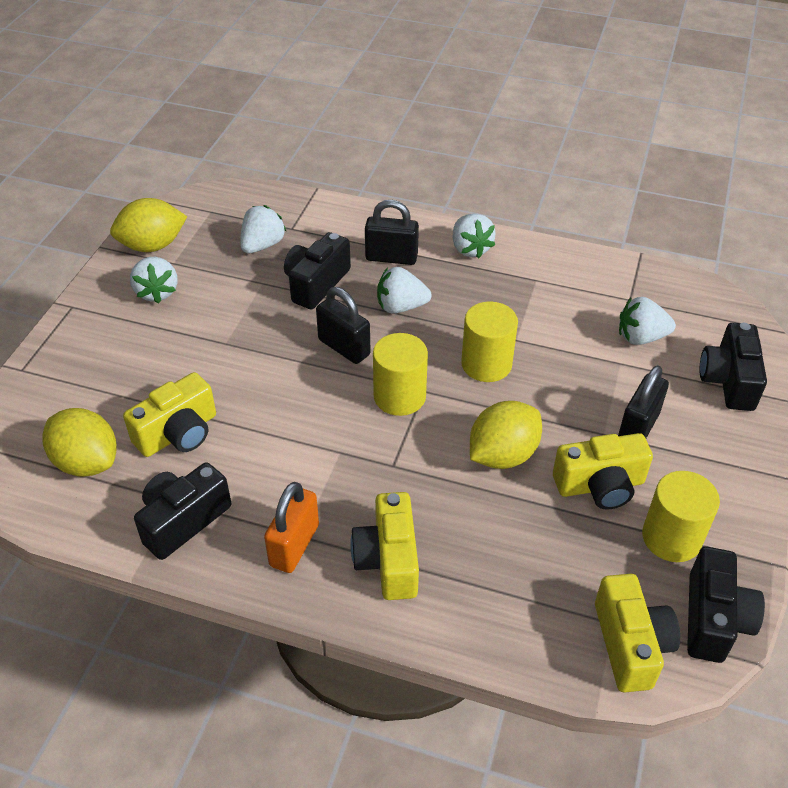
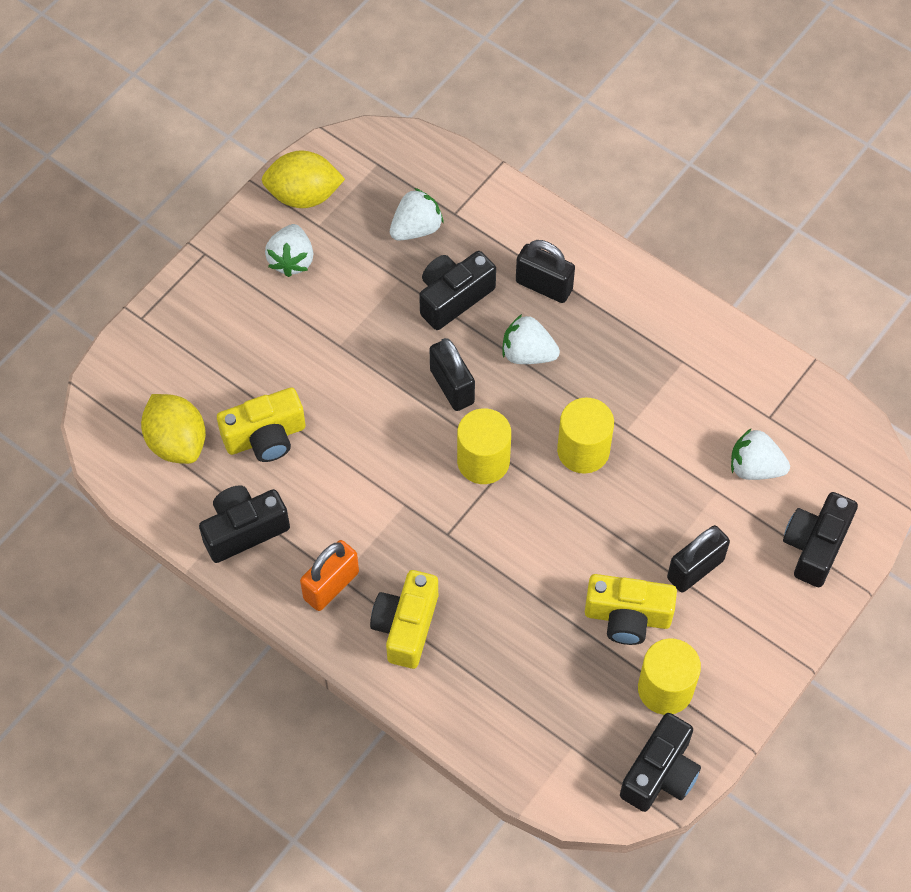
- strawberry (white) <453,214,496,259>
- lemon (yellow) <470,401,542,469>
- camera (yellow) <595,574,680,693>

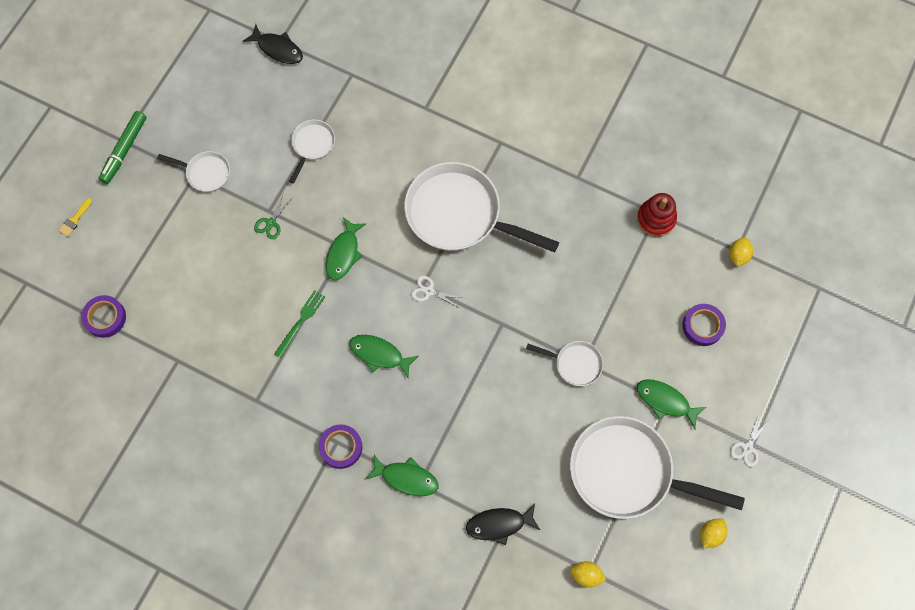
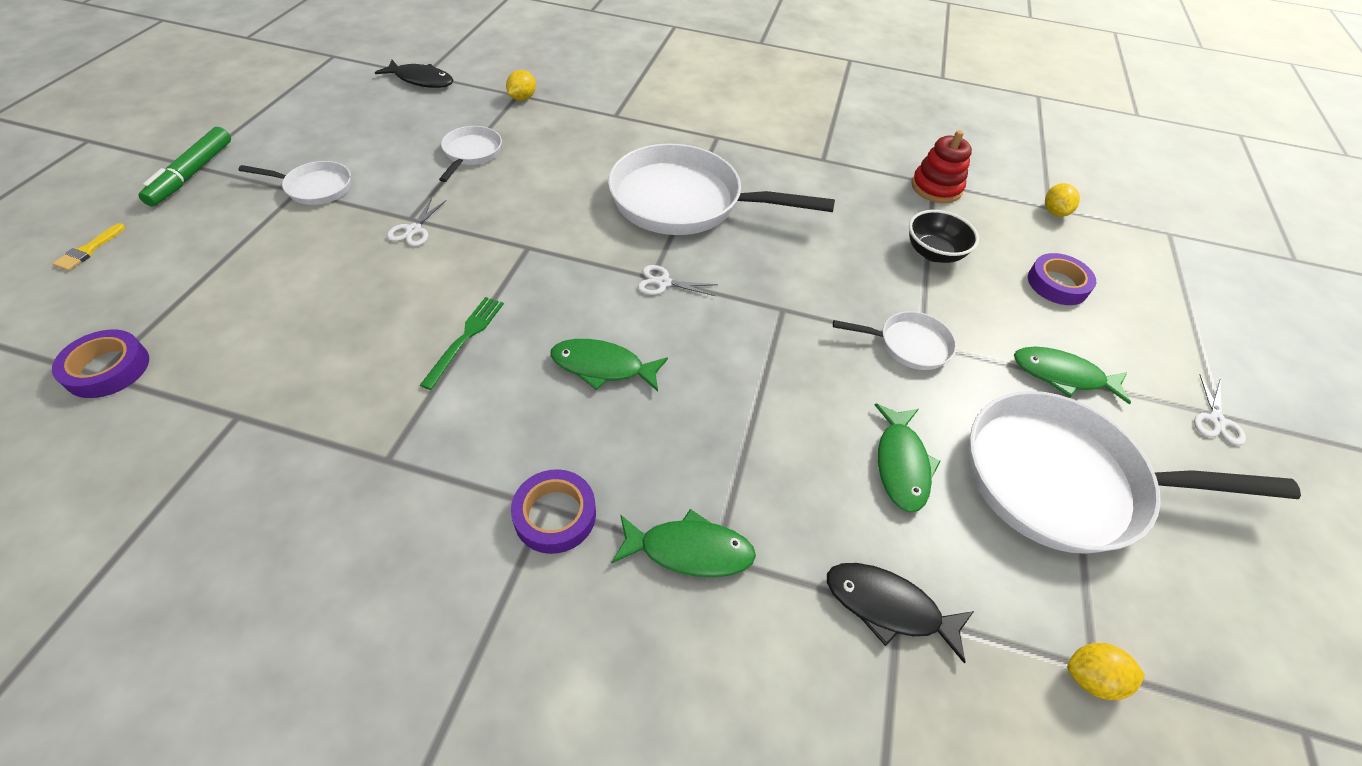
~ scissors (green) <254,192,293,239> to scissors (white) <387,198,446,246>
~ lemon (yellow) <700,519,727,548> to <506,70,536,100>
~ fish (black) <466,504,540,545> = <827,563,974,663> 45 degrees clockwise
~ fish (green) <325,217,366,280> to <875,403,941,513>
+ bowl (black) <909,210,979,263>

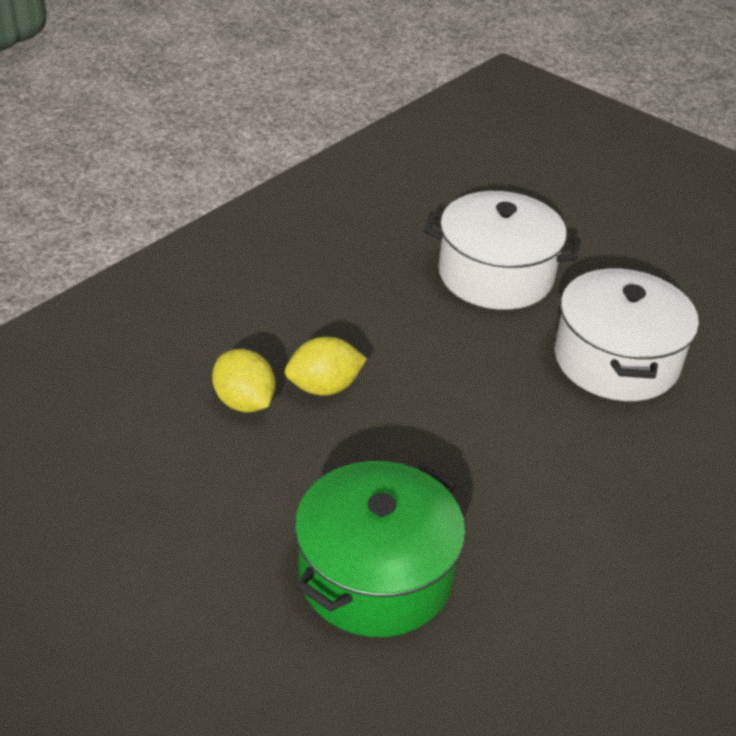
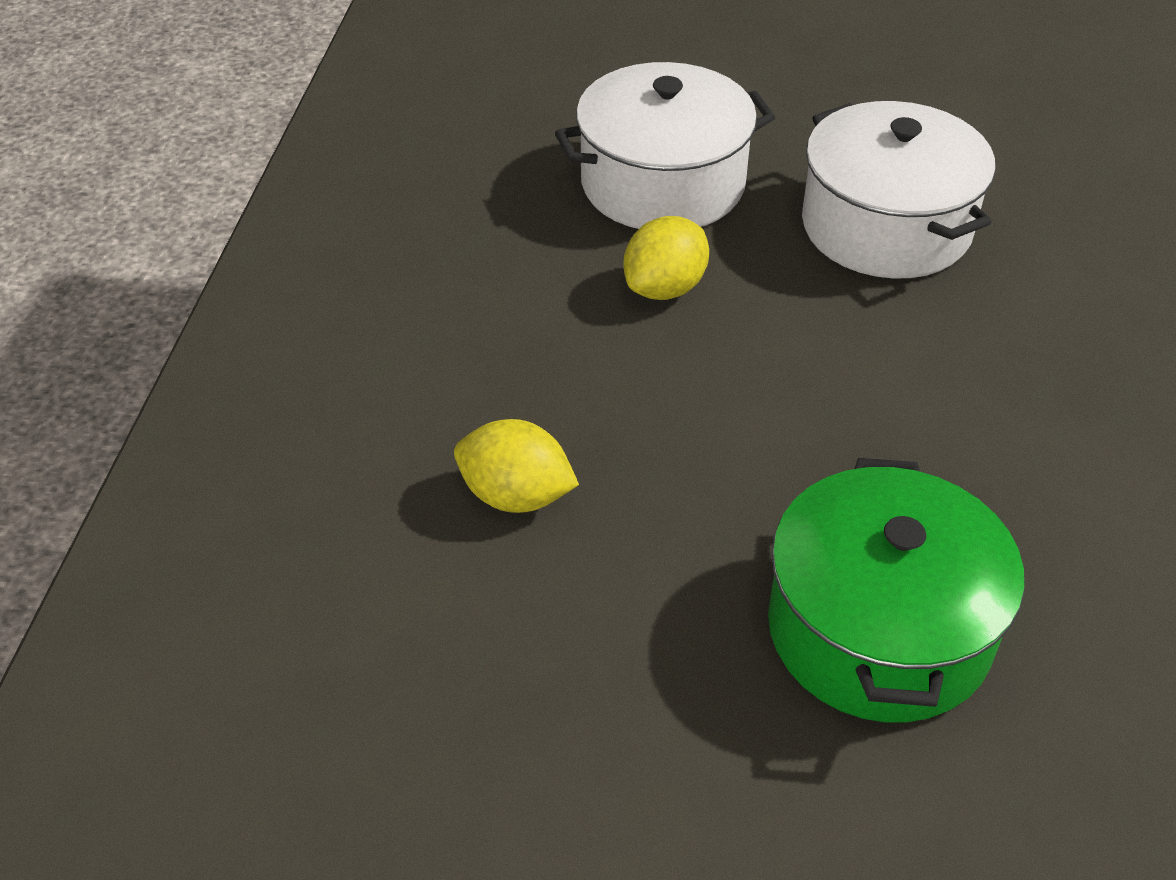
~ lemon (yellow) <285,337,367,396> to <623,216,709,300>

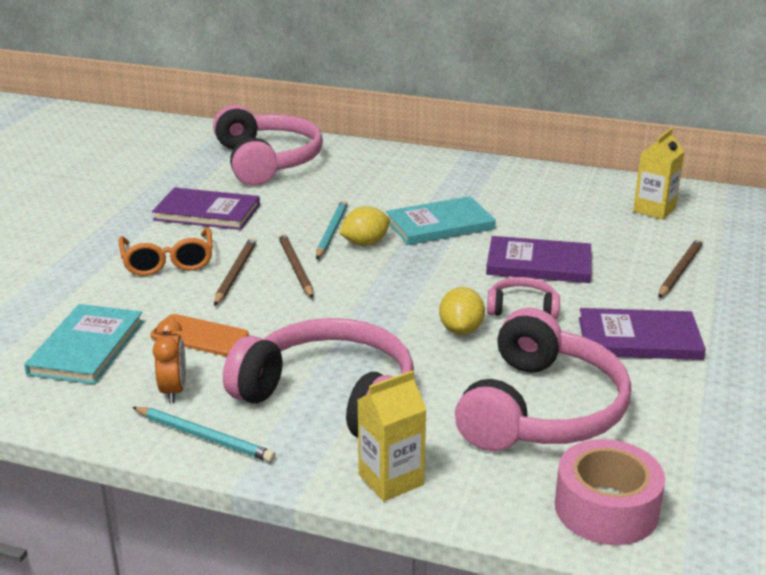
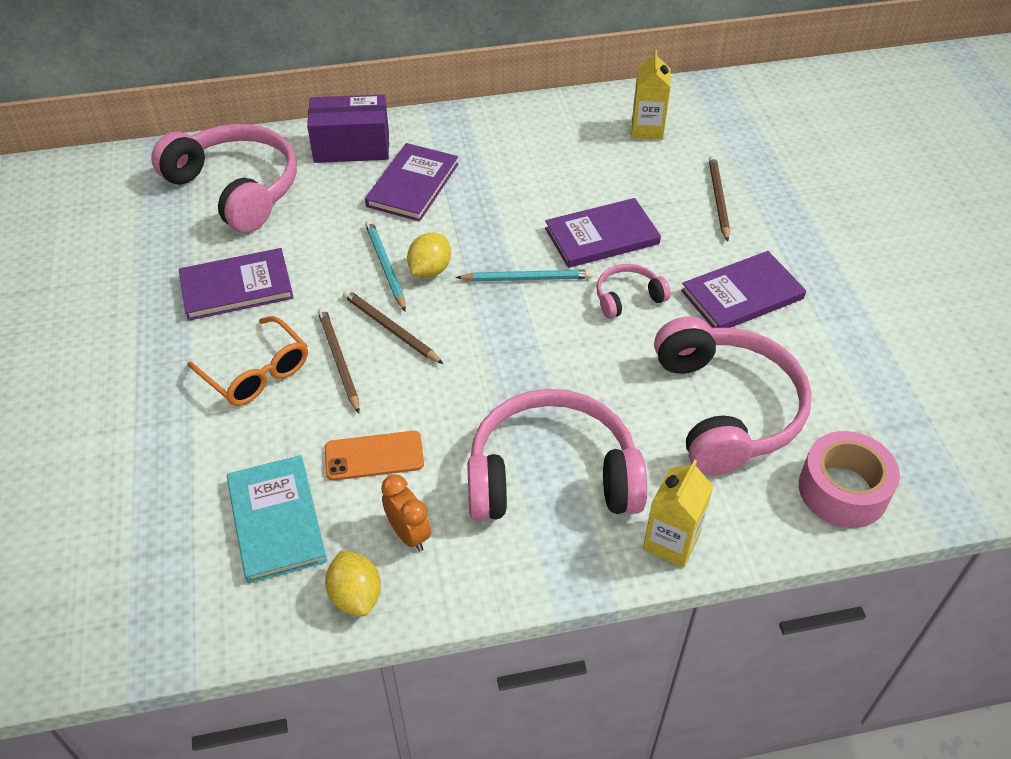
+ box (purple) <307,94,389,163>
~ lemon (yellow) <439,287,485,335> to <325,551,381,616>
+ book (purple) <365,143,458,221>
~ pencil (turquoise) <132,407,276,462> to <456,270,592,282>
- book (turquoise) <386,196,496,245>

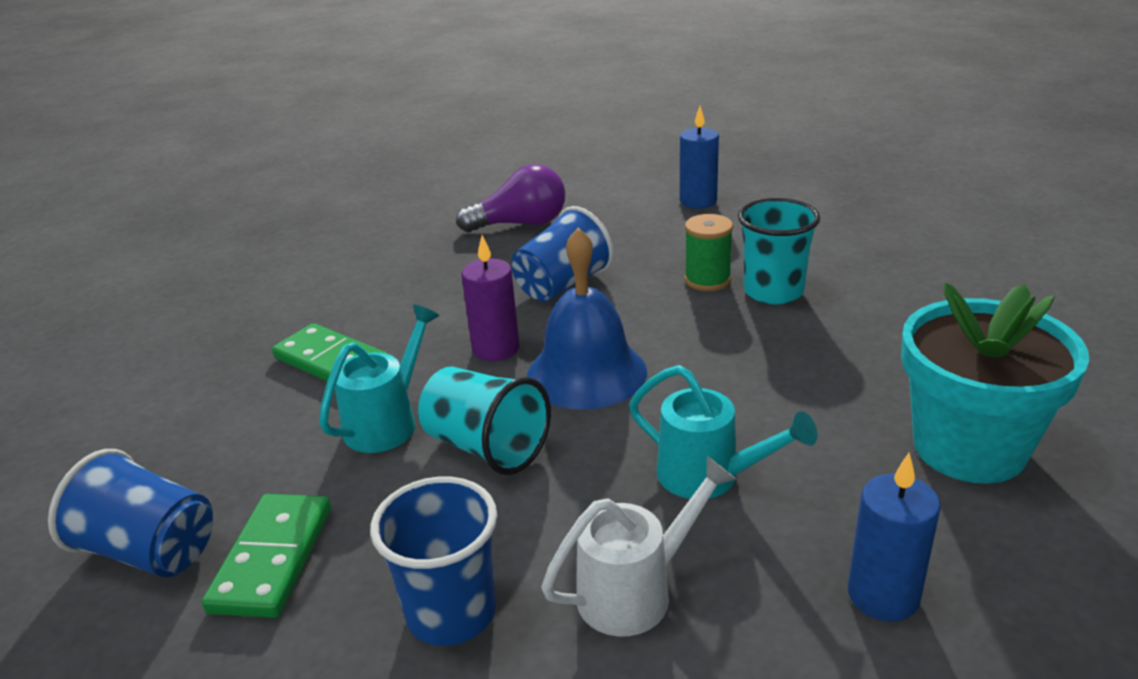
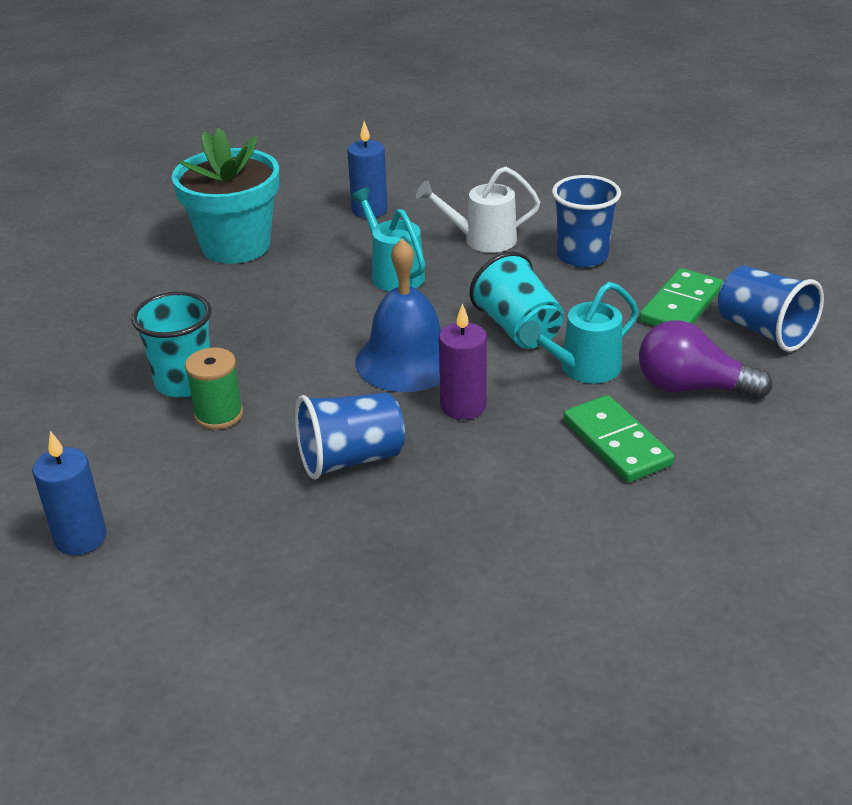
~ light bulb (purple) <456,164,565,232> to <639,320,772,399>

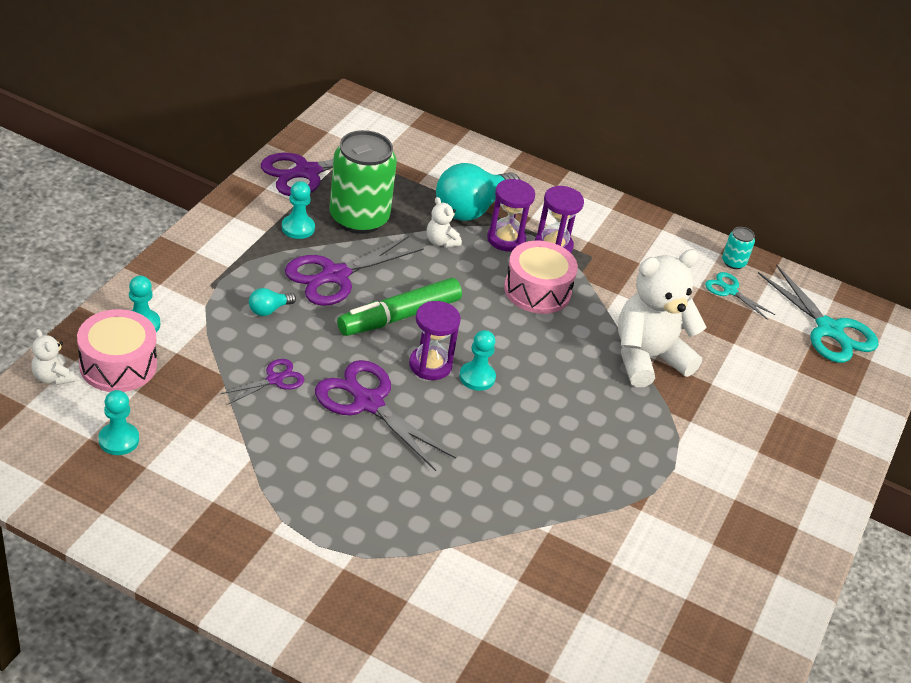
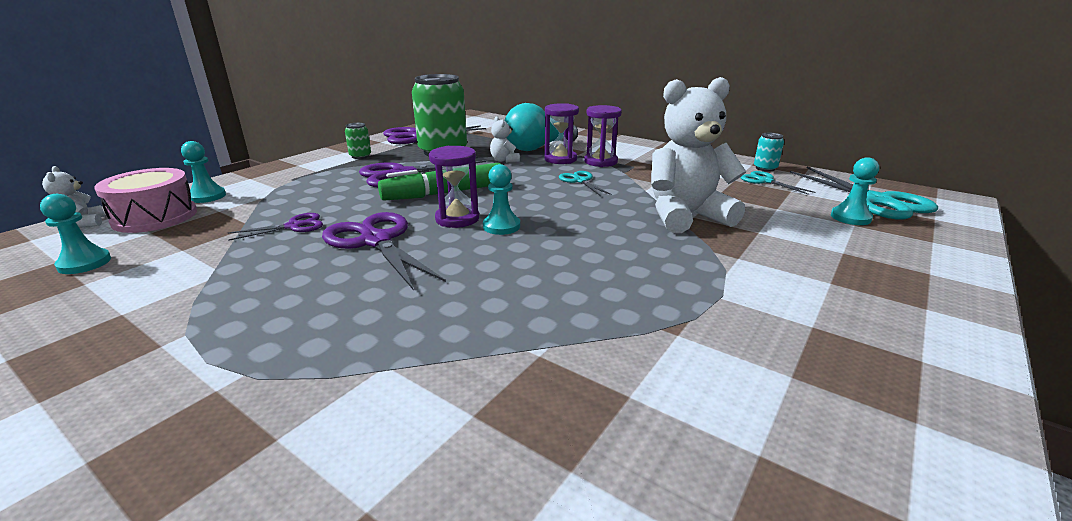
+ can (green) <345,123,371,159>
~ drum (pink) <504,241,578,314> to scissors (turquoise) <559,171,612,196>
~ pawn (turquoise) <282,181,315,239> to <831,157,879,225>
- light bulb (turquoise) <249,288,296,316>

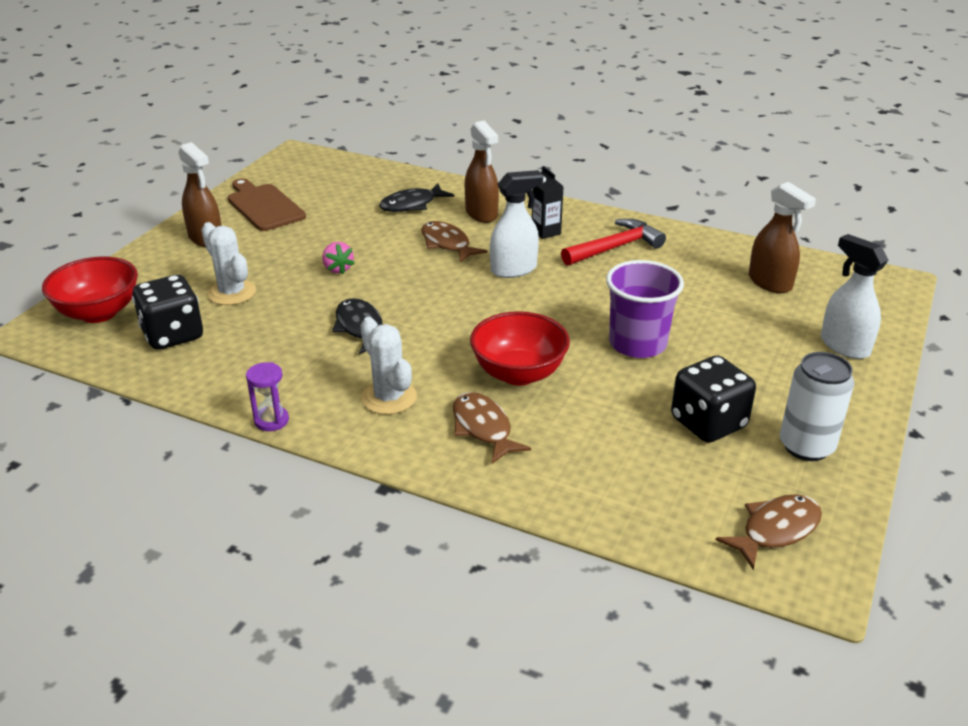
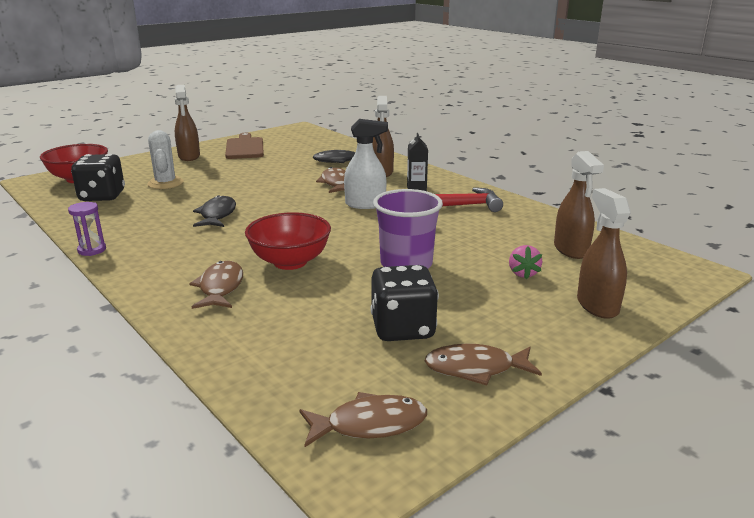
~ can (white) <780,352,854,461> to fish (brown) <425,344,542,385>
~ strawberry (pink) <322,242,355,275> to <509,245,542,279>
~ spray bottle (white) <821,234,888,359> to spray bottle (brown) <577,188,631,319>
- cactus (white) <361,317,417,415>

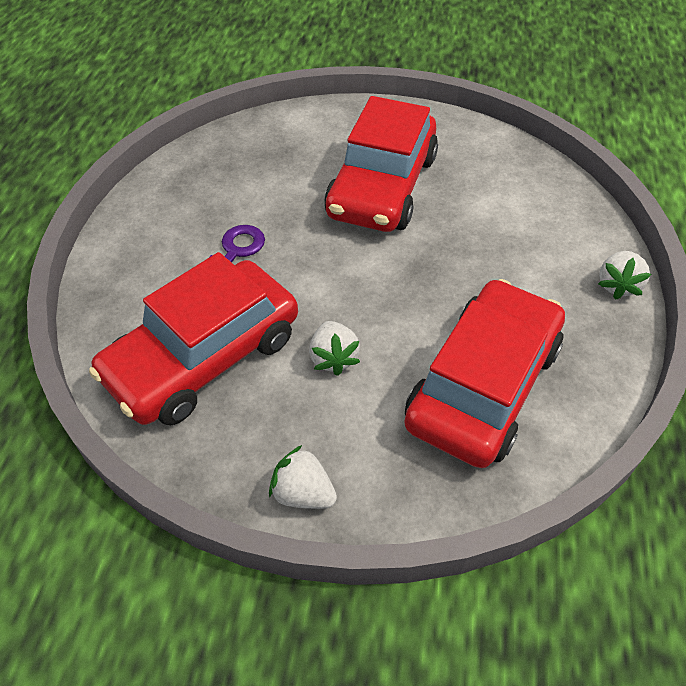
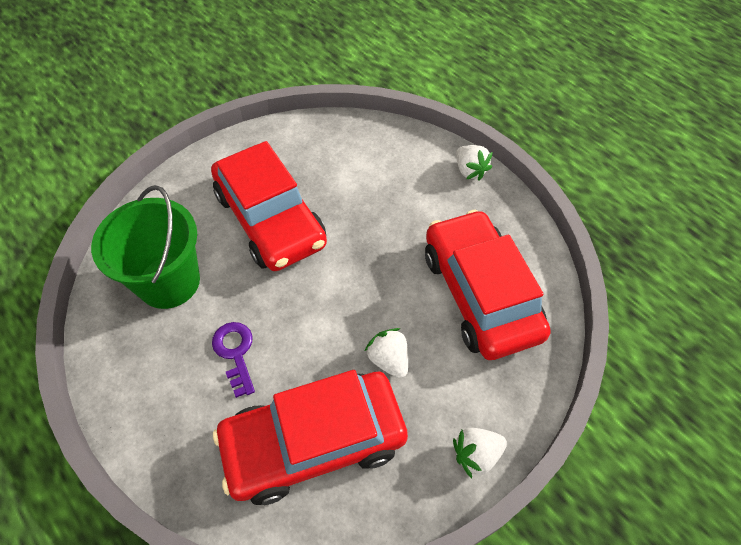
+ bucket (green) <91,185,200,309>
~ car (red) <89,252,298,425> = <213,370,408,505> 75 degrees clockwise
~ strawberry (white) <309,321,360,376> = <365,328,408,378> 150 degrees counterclockwise

